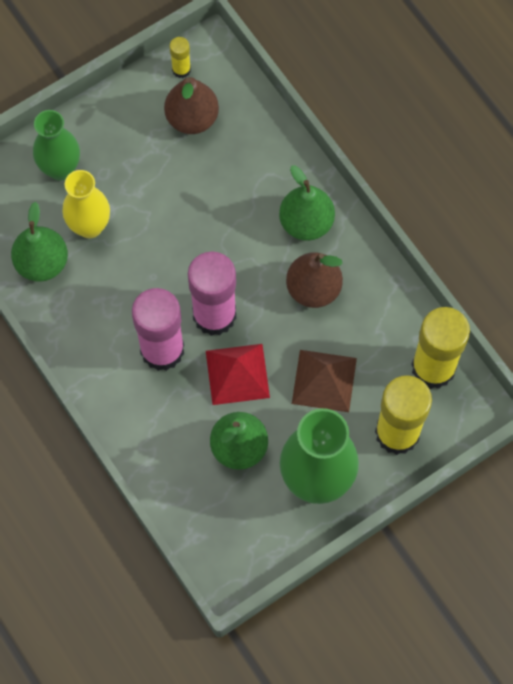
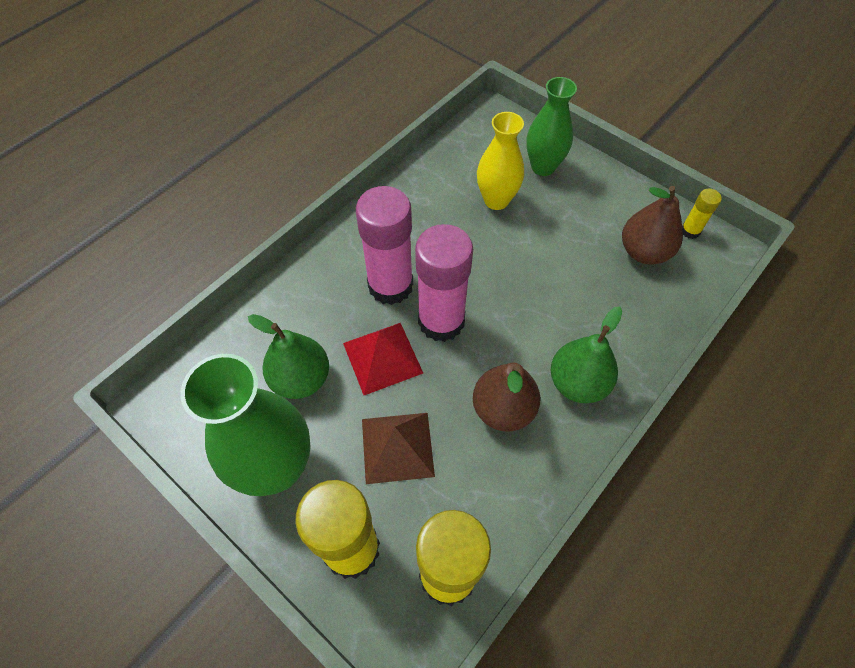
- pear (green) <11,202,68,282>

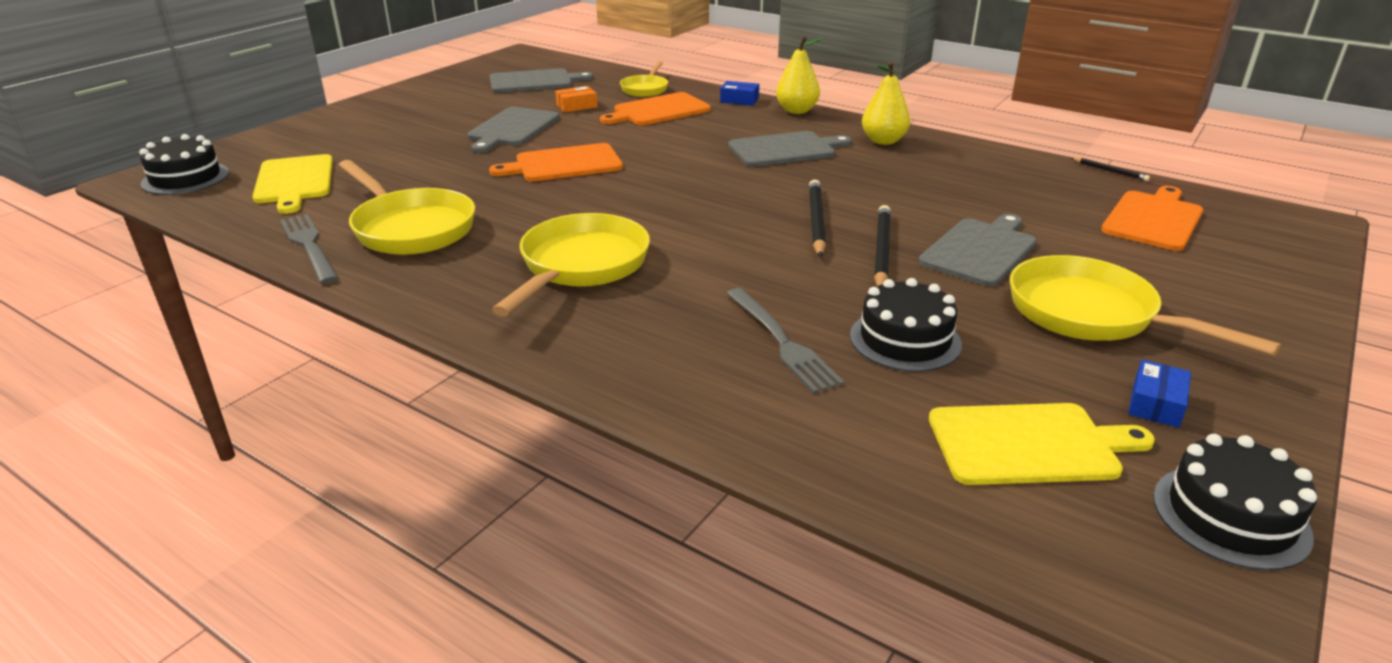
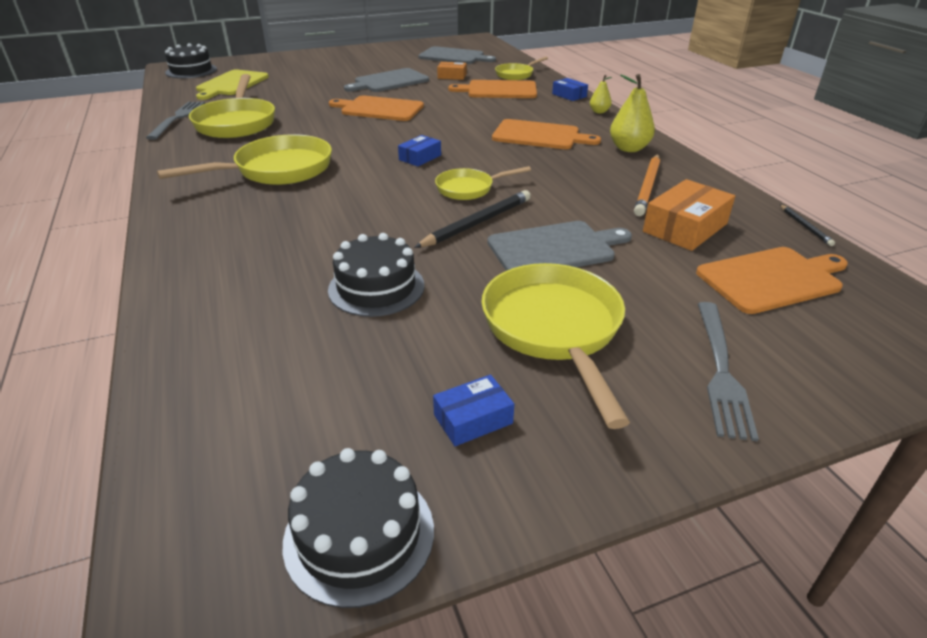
+ box (blue) <398,135,441,166>
~ pencil (black) <809,180,826,258> to pan (yellow) <435,166,531,200>
~ cutting board (grey) <728,131,852,167> to cutting board (orange) <492,119,601,149>
~ pear (yellow) <776,36,823,114> = <590,75,612,113> x0.57
+ pencil (orange) <634,154,660,216>
+ box (orange) <643,179,735,251>
~ fork (grey) <726,288,844,393> to <698,302,759,441>
- cutting board (yellow) <929,403,1155,485>

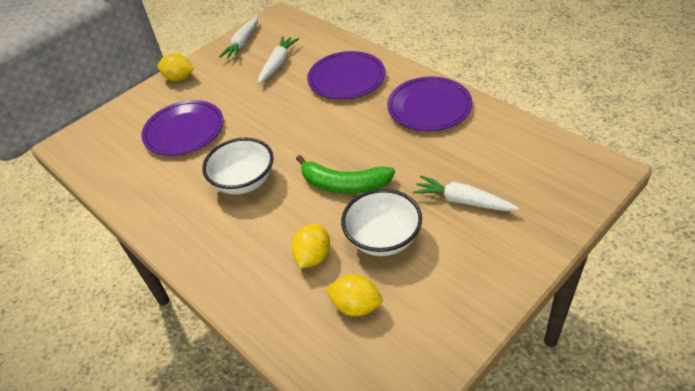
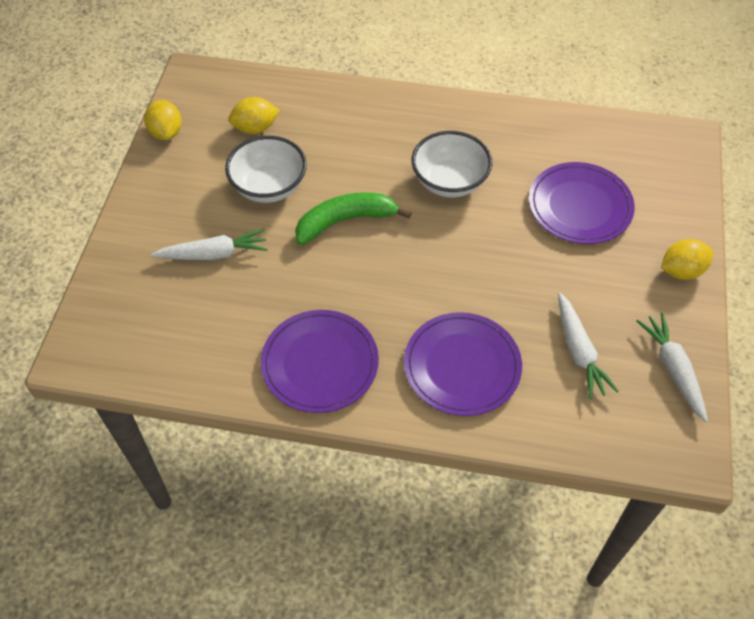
~ lemon (yellow) <291,224,330,268> to <144,100,182,140>

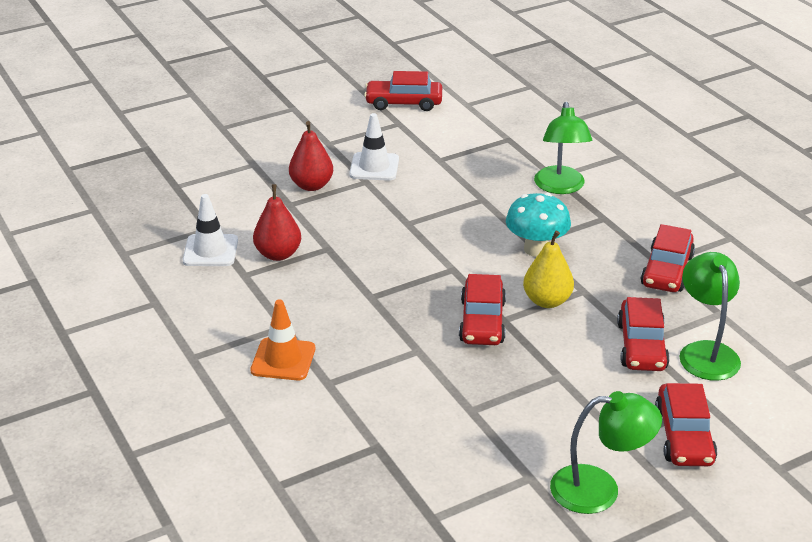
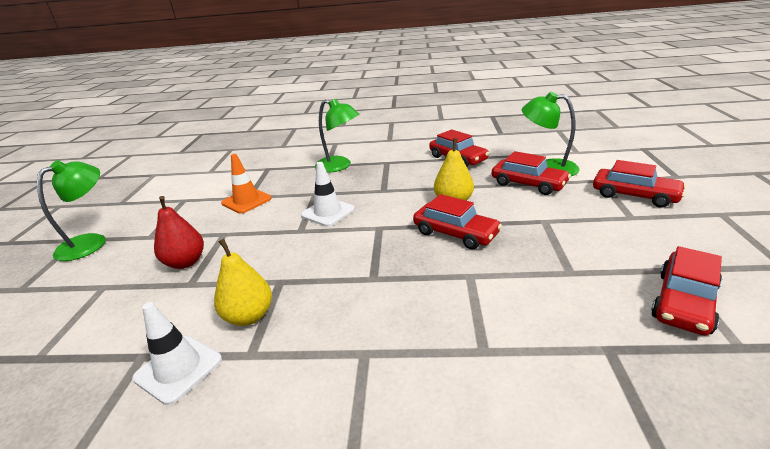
~ lamp (green) <550,391,662,514> to <37,160,106,261>
~ pear (red) <253,184,301,261> to pear (yellow) <214,239,272,326>
~ traffic cone (orange) <250,299,315,380> to <221,154,272,214>
~ traffic cone (white) <349,113,399,181> to <301,162,355,227>
~ car (red) <364,71,442,111> to <651,246,722,335>
- mushroom (turquoise) <506,193,571,257>

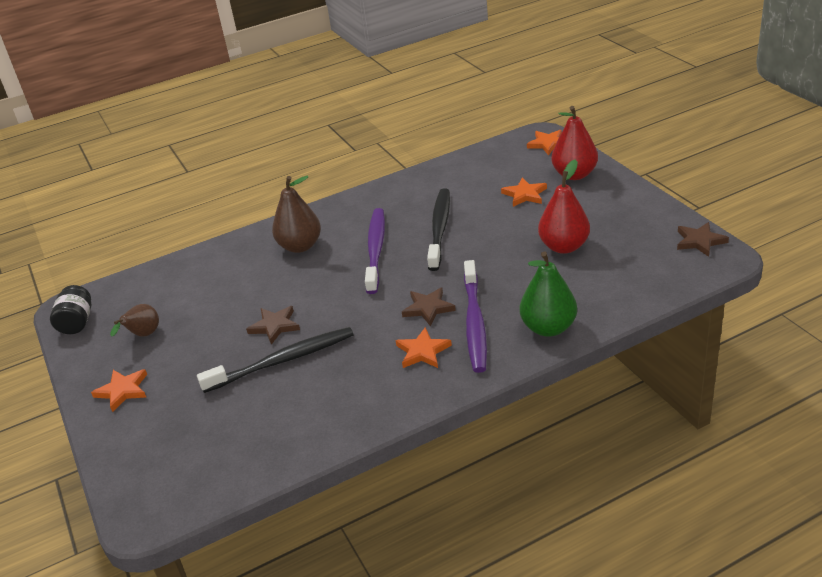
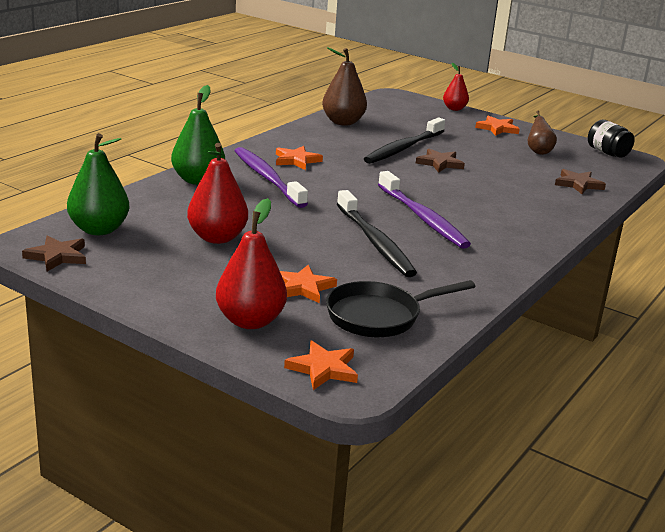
+ pear (green) <67,133,130,235>
~ pear (brown) <272,176,321,253> to <322,47,367,126>
+ pan (black) <326,280,475,337>
+ pear (red) <443,63,469,111>
~ star (brown) <402,288,456,326> to <555,169,606,194>

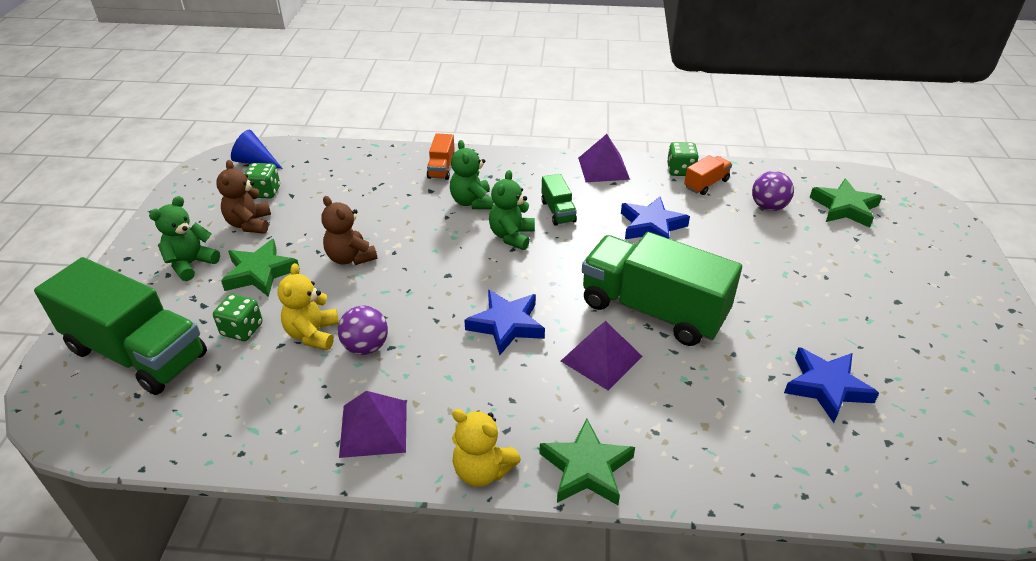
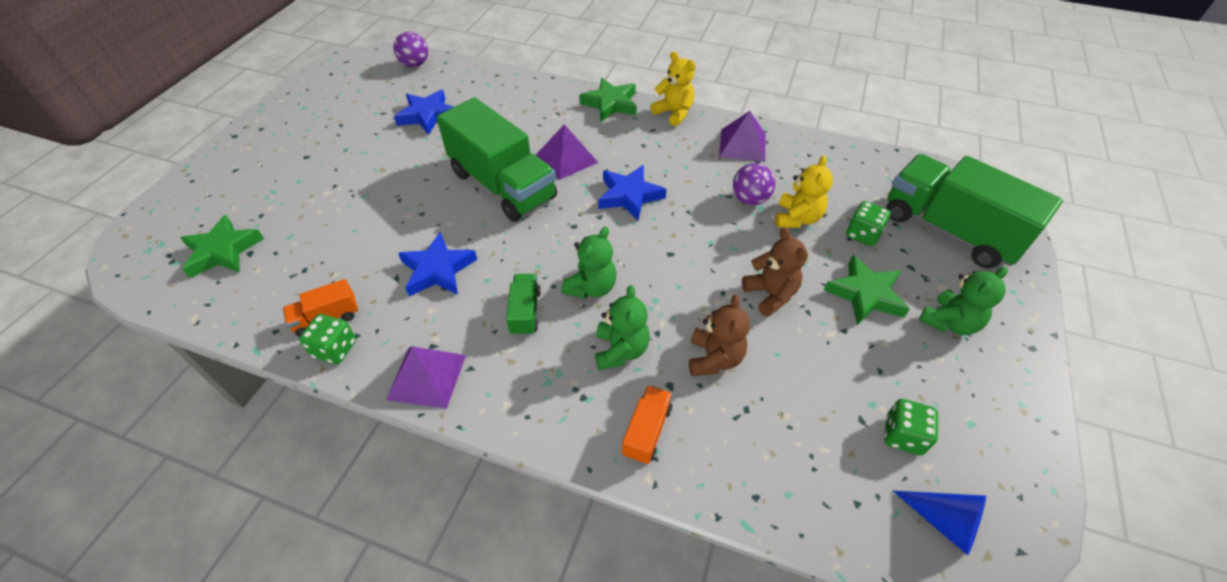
~ ball (purple) <752,171,794,211> to <393,32,428,67>
~ teddy bear (brown) <216,160,271,233> to <689,294,750,376>

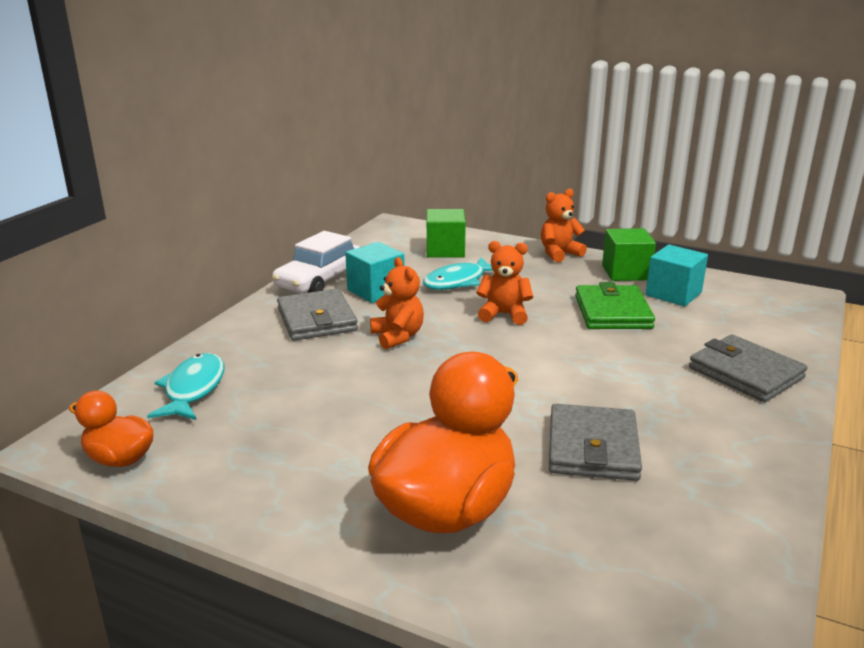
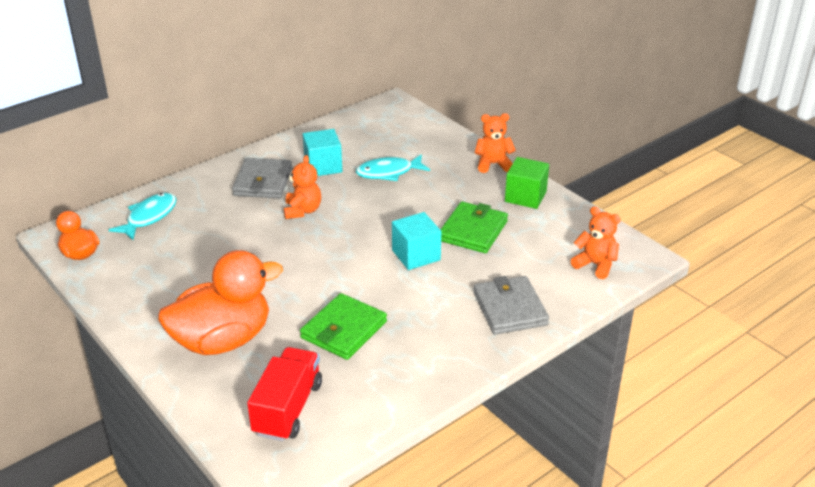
+ truck (red) <247,347,322,441>
~ wallet (grey) <549,404,642,481> to wallet (green) <300,293,387,360>
~ cube (turquoise) <646,245,708,306> to <392,212,441,270>
~ teddy bear (orange) <476,241,533,325> to <570,206,621,279>
- car (white) <272,231,360,293>
- cube (green) <427,209,466,257>

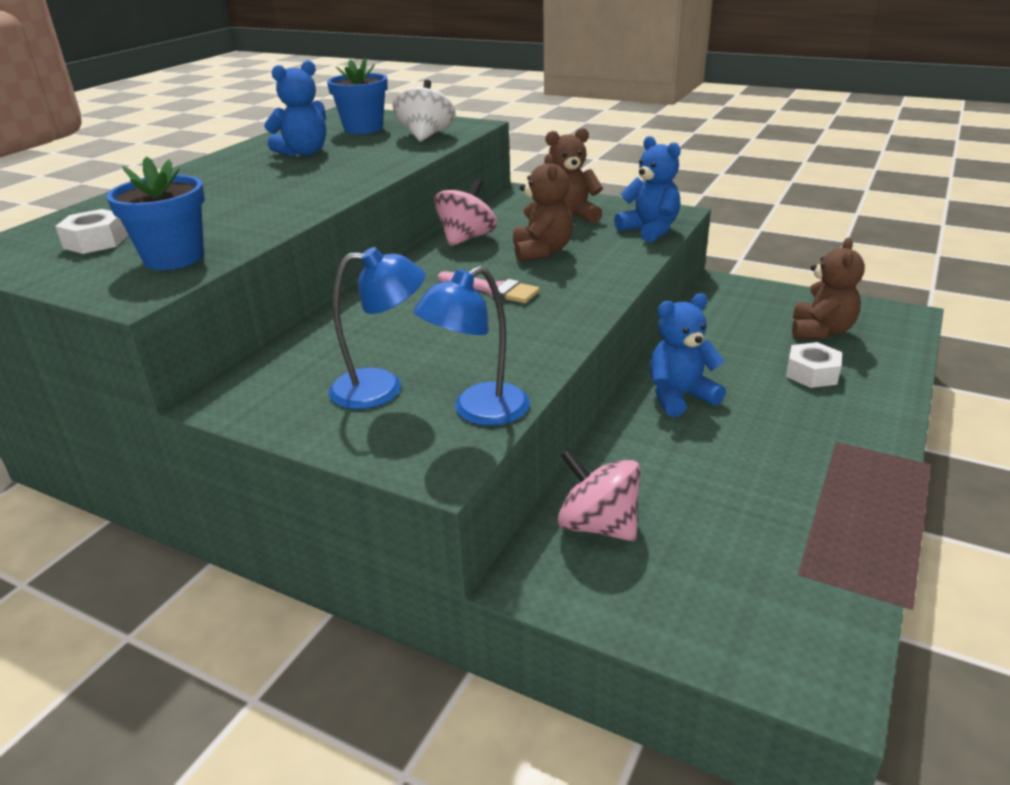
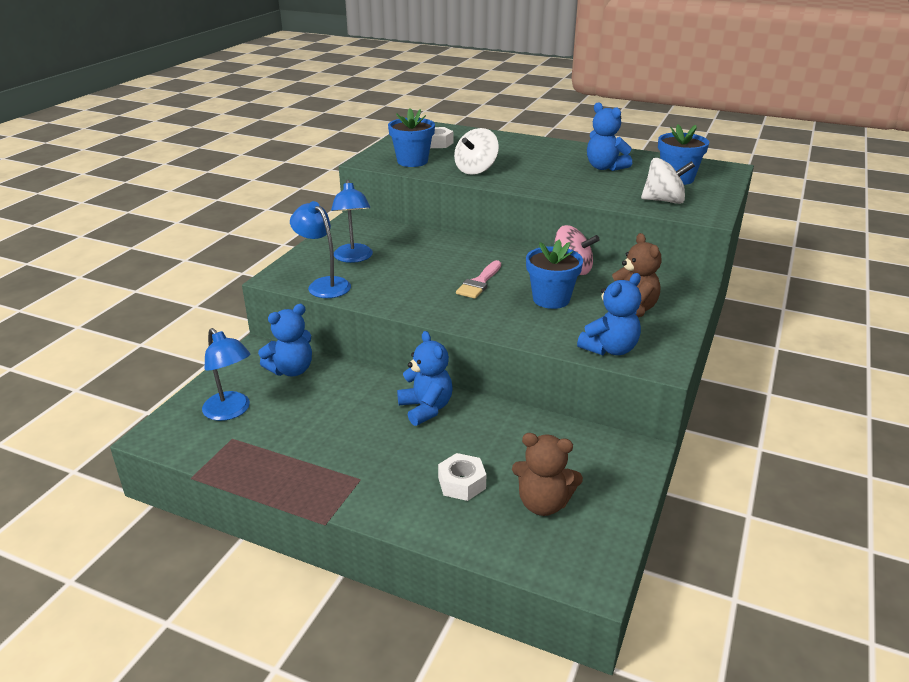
+ lamp (blue) <202,328,250,421>
~ spinning top (pink) <557,448,641,541> to teddy bear (blue) <258,304,312,376>
+ spinning top (white) <454,128,499,175>
~ teddy bear (brown) <513,154,573,262> to flower pot (blue) <526,240,583,309>

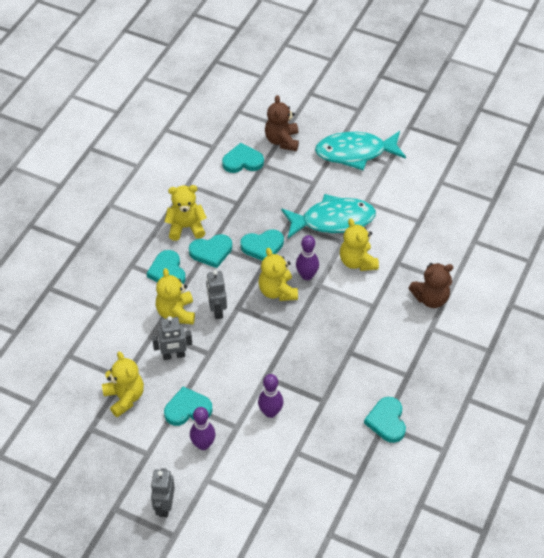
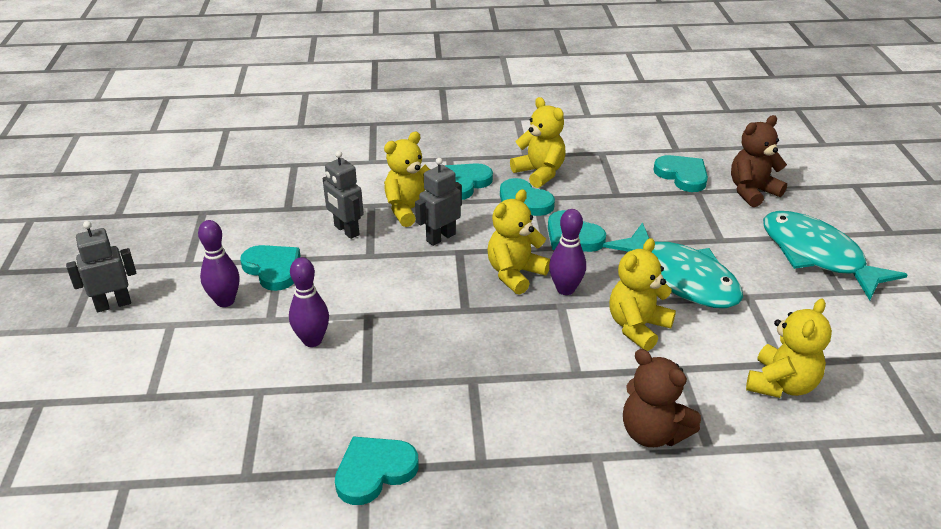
~ teddy bear (yellow) <102,351,144,417> to <746,298,832,398>

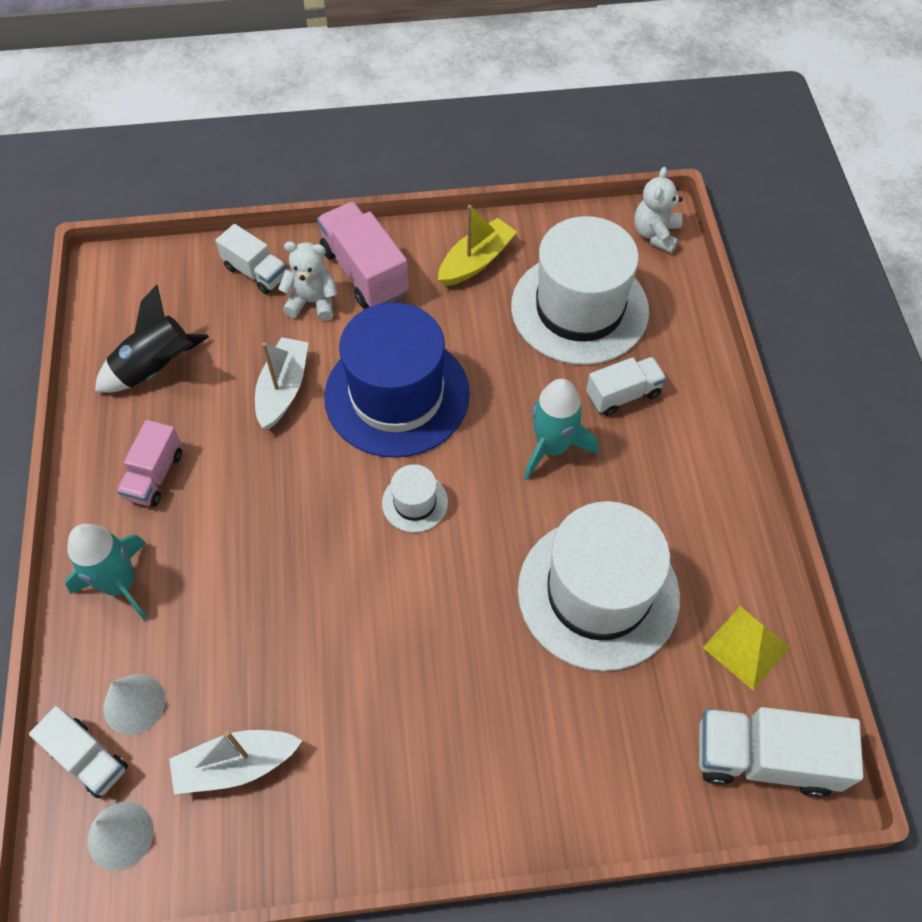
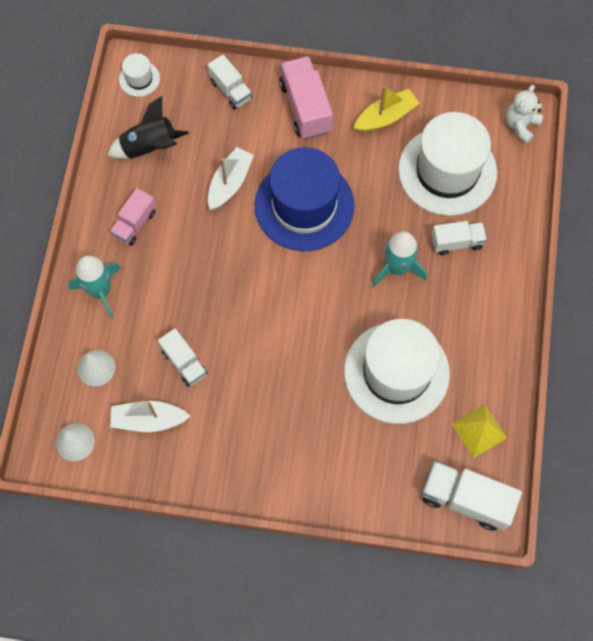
~ hat (white) <382,464,448,533> to <119,53,160,97>
~ truck (white) <29,706,128,798> to <158,328,207,387>
- teddy bear (white) <278,241,338,321>

